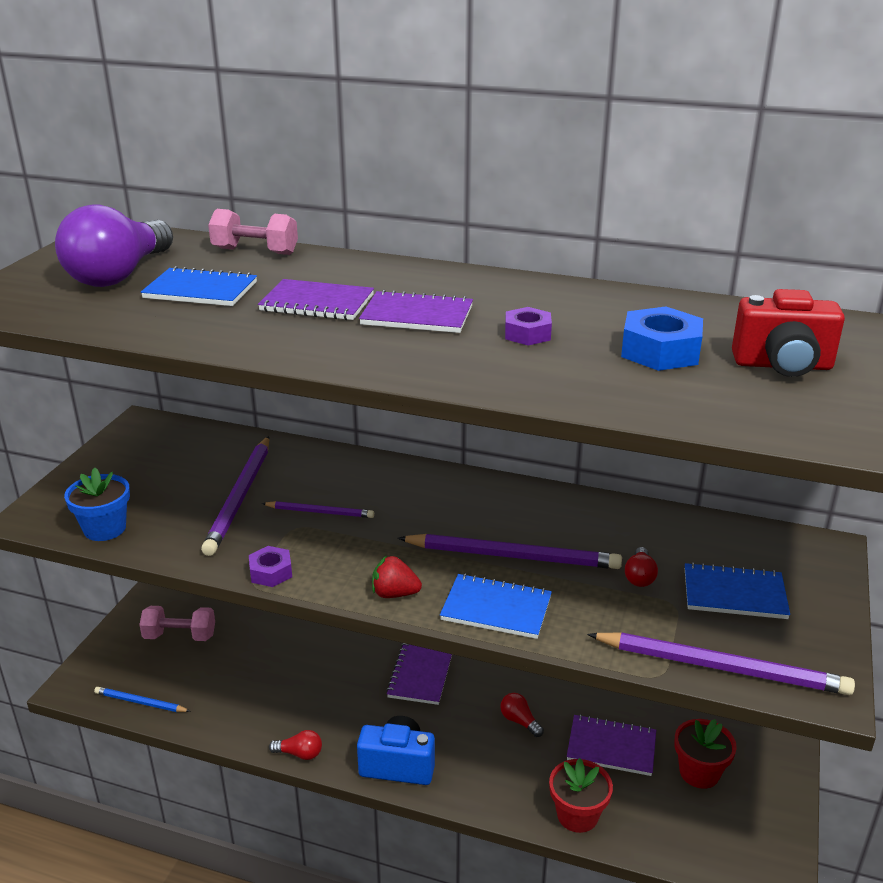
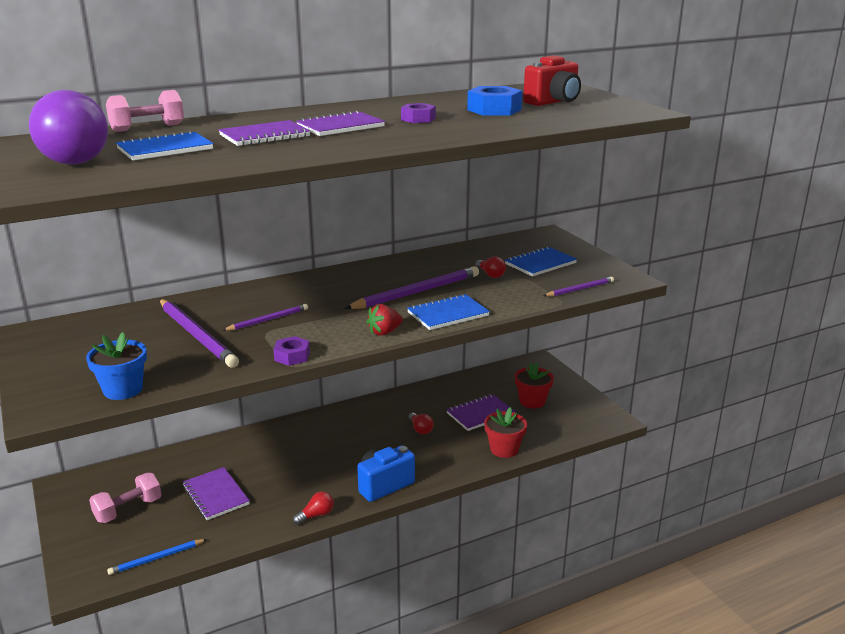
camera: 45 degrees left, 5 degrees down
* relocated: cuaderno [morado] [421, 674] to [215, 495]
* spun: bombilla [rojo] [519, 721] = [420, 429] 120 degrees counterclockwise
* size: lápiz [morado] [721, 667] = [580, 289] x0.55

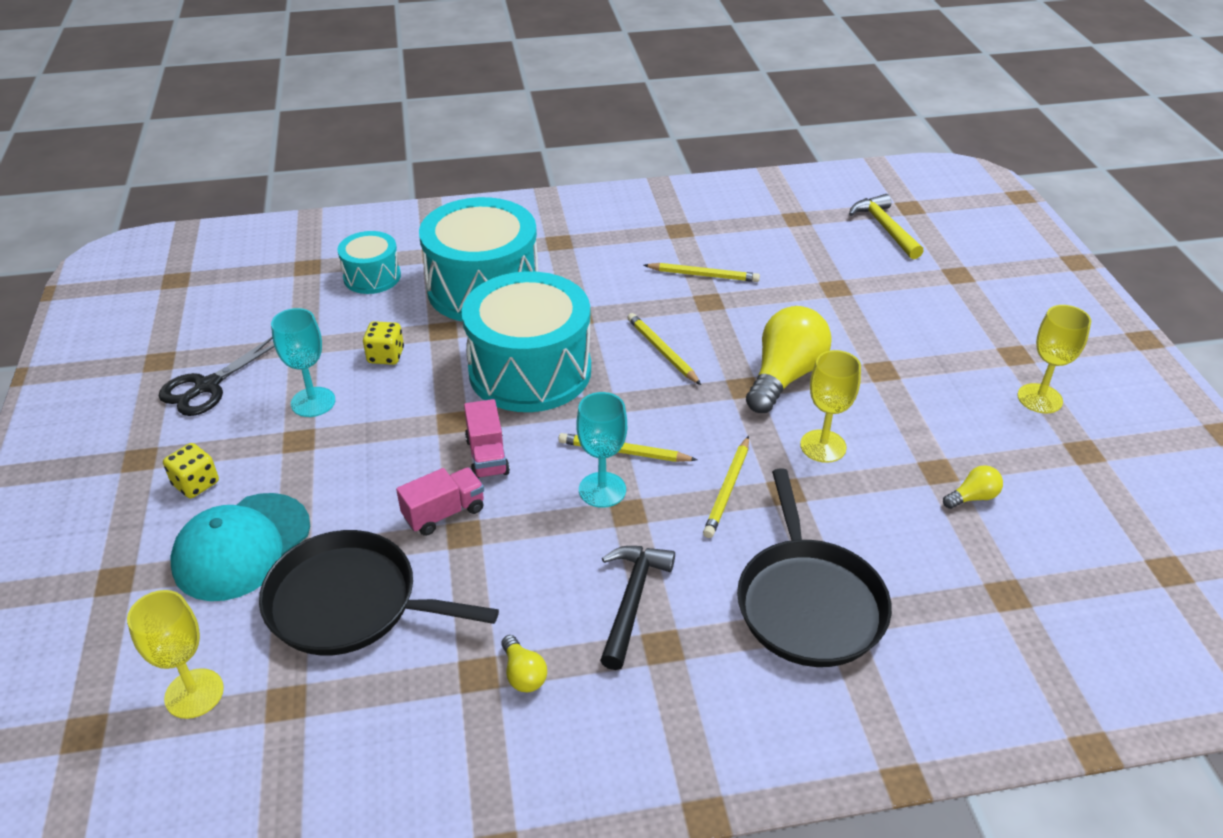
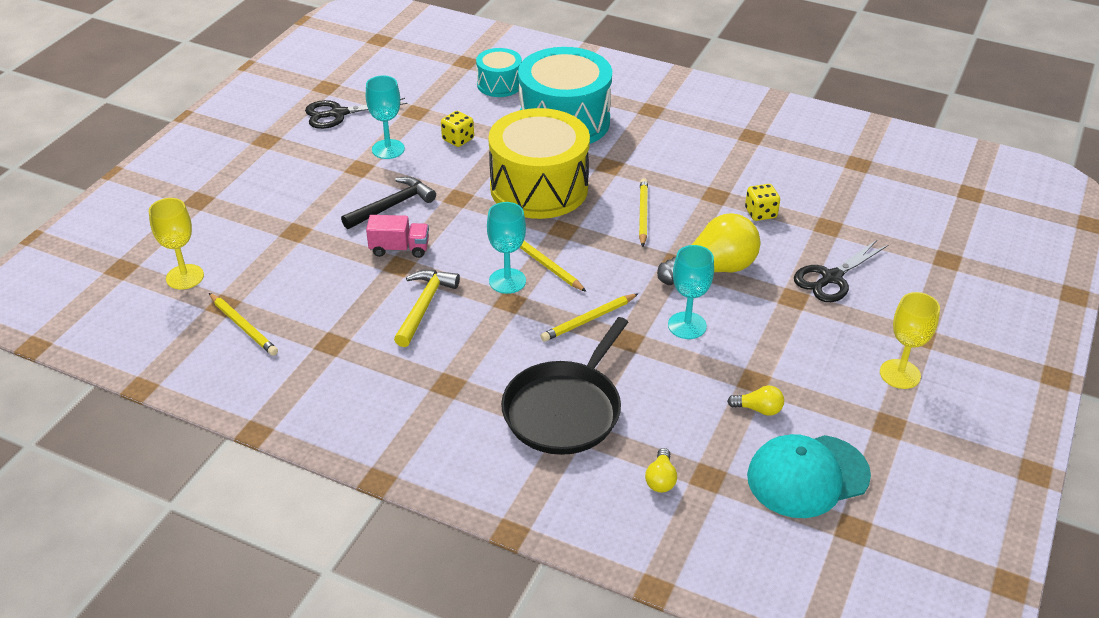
camera: 35 degrees right, 0 degrees up
* relocated: lápiz [amarillo] [703, 275] to [243, 326]
* relocated: martillo [negro] [632, 601] to [392, 206]
* relocated: martillo [amarillo] [885, 228] to [424, 306]
* colour: tambor [turquesa] [530, 371] to tambor [amarillo] [539, 188]
* relocated: bombilla [amarillo] [523, 674] to [660, 479]
* colour: copa [amarillo] [823, 446] to copa [turquesa] [687, 325]
* relocated: dado [amarillo] [196, 484] to [760, 213]
* relocated: gorra [turquesa] [242, 547] to [807, 476]
* appeared: tijeras [negro] [831, 278]
* missing: sartén [negro] [350, 603]
* missing: camión [rosa] [487, 456]

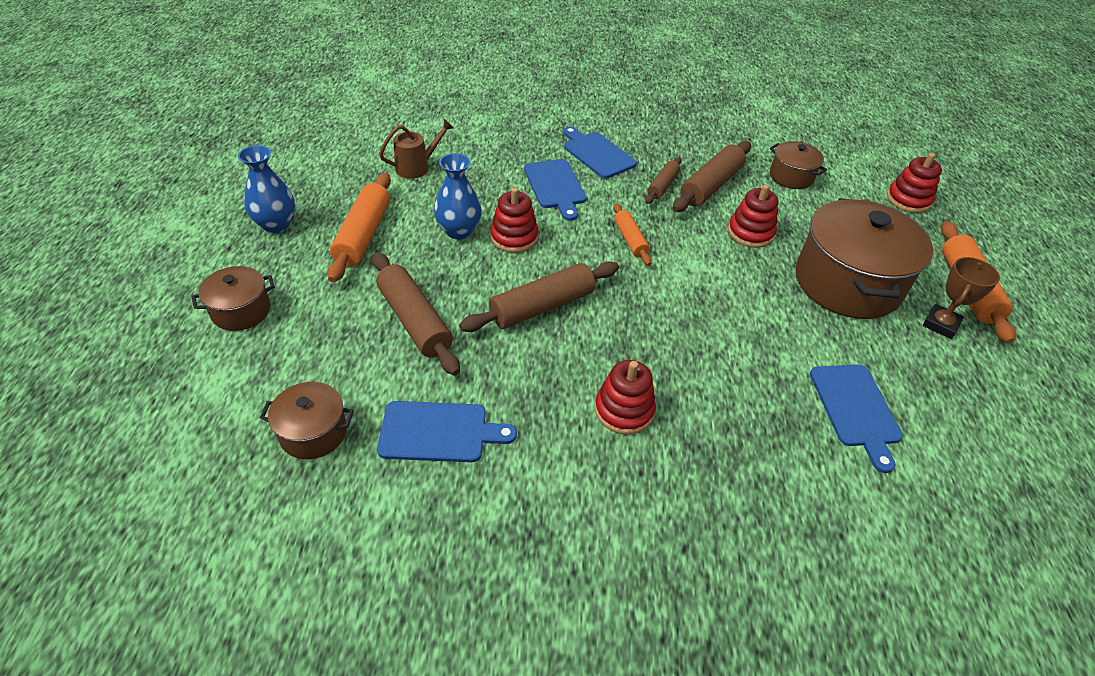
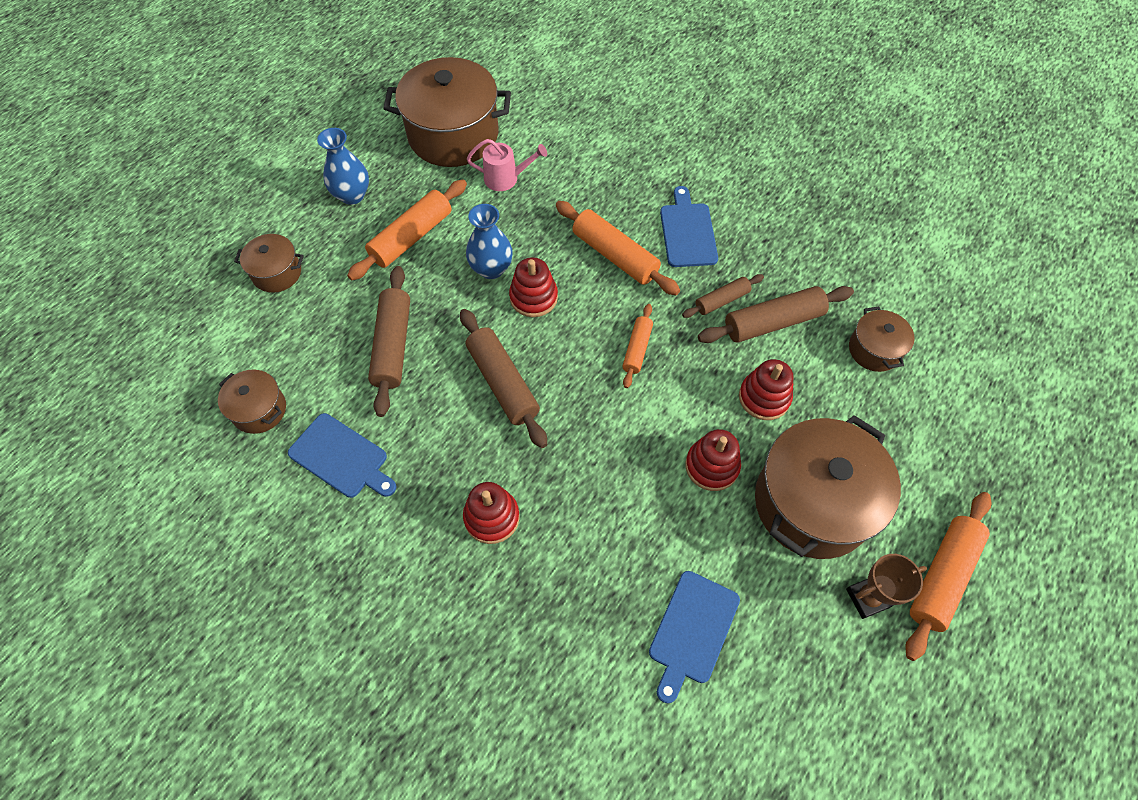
camera: 35 degrees right, 15 degrees up
* appeared: olla [marrón] [453, 135]
* spun: rodillo [marrón] [542, 307] = [502, 383] 60 degrees clockwise
* colour: regadera [marrón] [417, 167] to regadera [rosa] [506, 178]
* exchanged: tabla de cortar [azul] [555, 186] to rodillo [naranja] [615, 255]
* relocated: juguete apilable [rojo] [908, 200] to [712, 466]

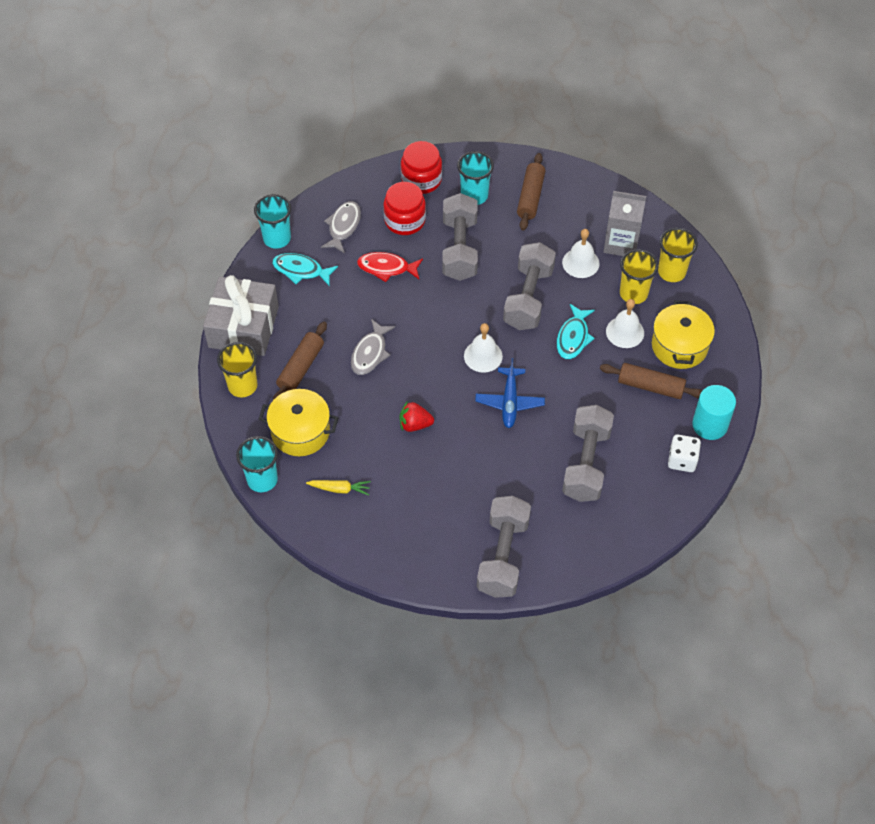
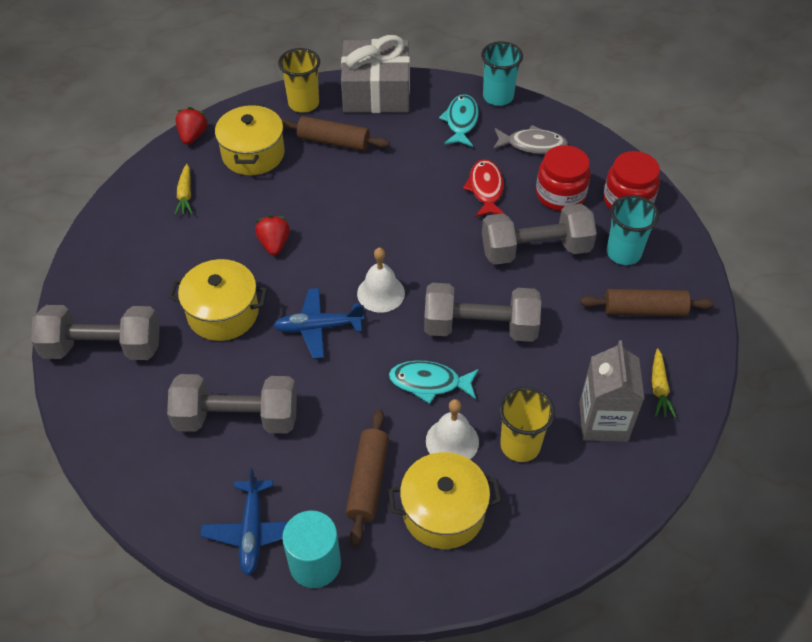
camera: 80 degrees right, 5 degrees down
* appeared: olla [amarillo] [223, 313]
* exchanged: vaso [turquesa] [262, 479] to fresa [rojo] [193, 136]
* exchanged: dado [blanco] [682, 460] to avión [azul] [252, 531]
* appeared: zanahoria [amarillo] [659, 388]
* missing: pez [gris] [370, 353]
* missing: campana [blanco] [580, 263]
* missing: vaso [amarillo] [671, 272]

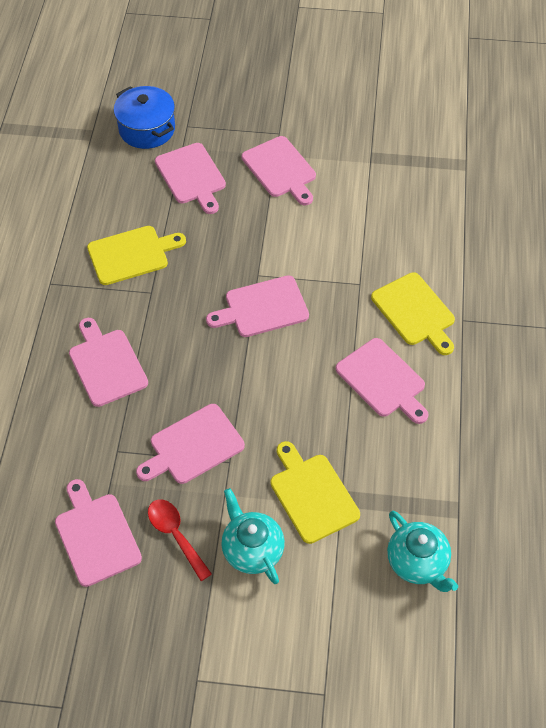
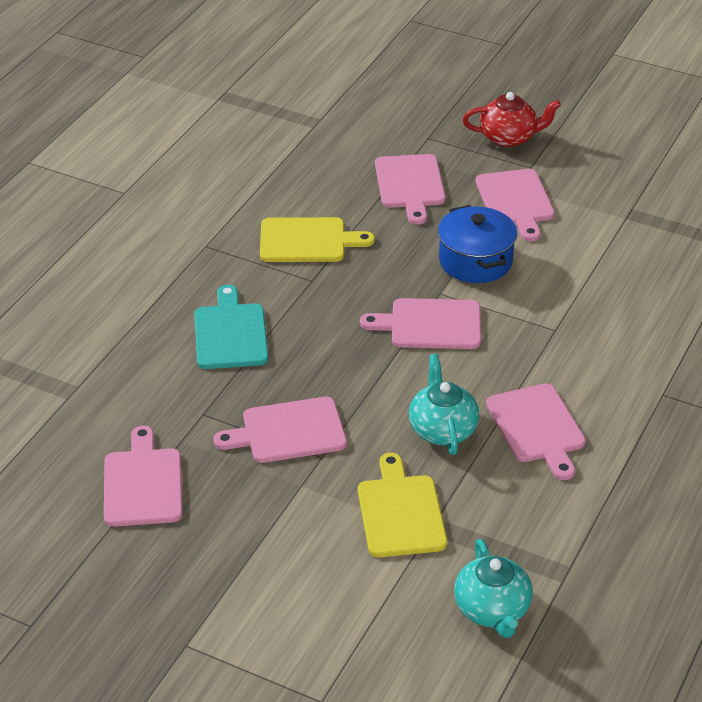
camera: 20 degrees right, 15 degrees down
* colour: tabla de cortar [rosa] [106, 364] to tabla de cortar [turquesa] [230, 333]
* relocated: tetera [turquesa] [252, 549] to [442, 429]
* relocated: olla [azul] [147, 129] to [475, 261]
* appeared: tetera [rojo] [509, 137]
* missing: cuchara [rojo] [175, 535]
* missing: tabla de cortar [amarillo] [415, 312]

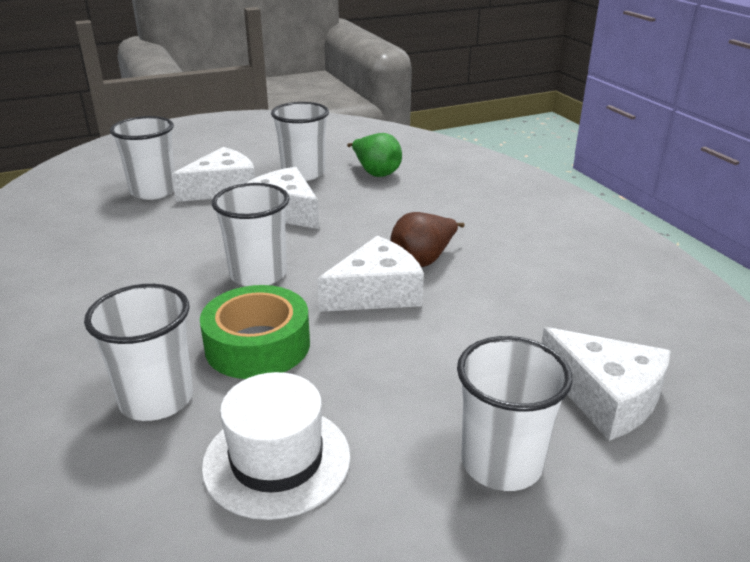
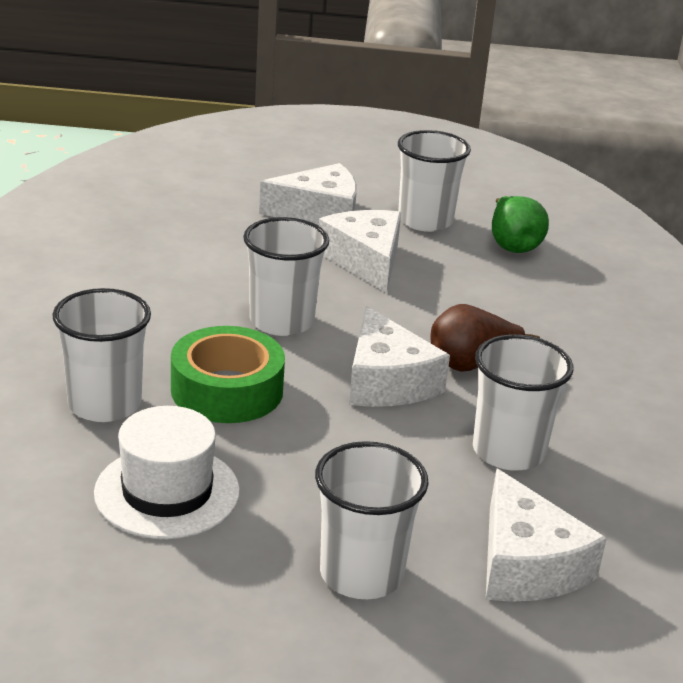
camera: 25 degrees right, 0 degrees up
* spun: queso [blanco] [376, 293] = [386, 381] 75 degrees clockwise
* relocated: vaso [blanco] [153, 191] to [508, 451]

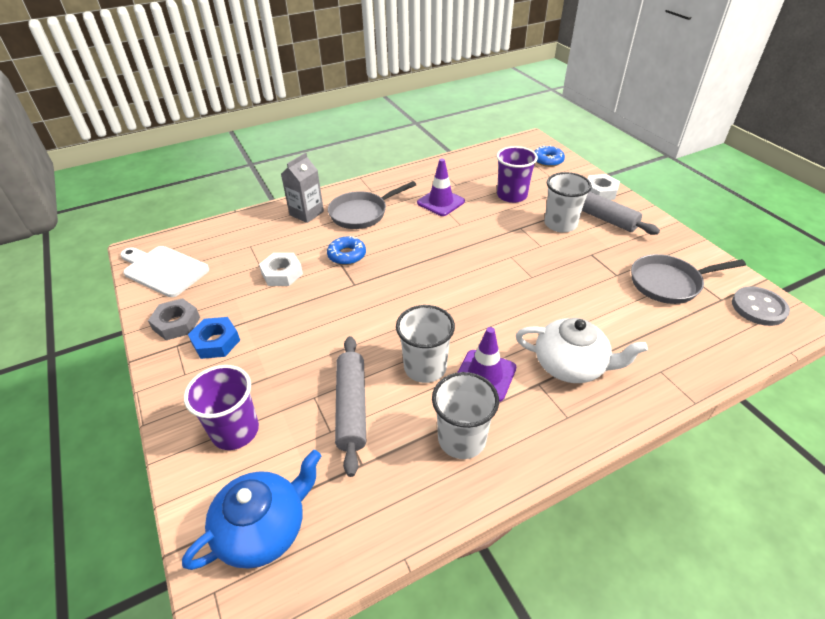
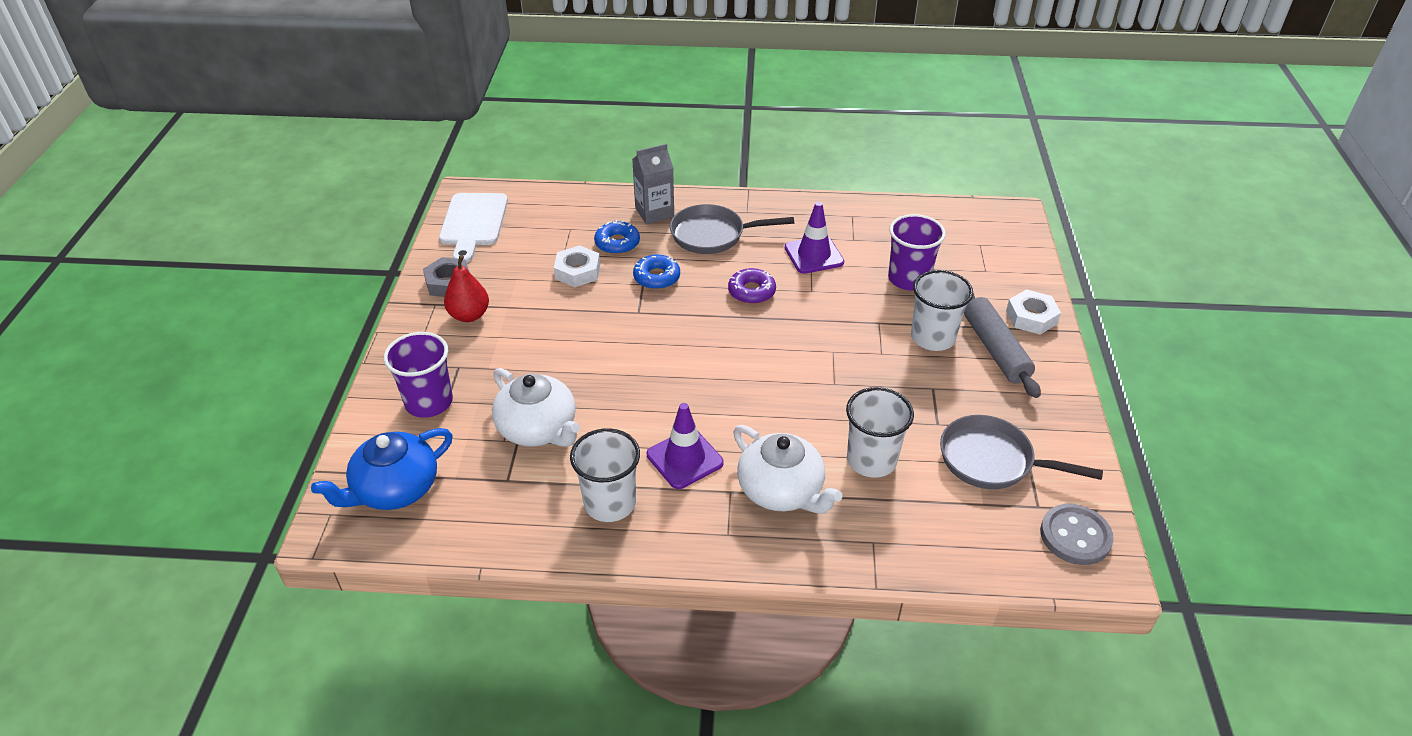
camera: 30 degrees right, 0 degrees up
* spun: tetera [azul] [263, 528] = [395, 489] 150 degrees clockwise
* spun: tabla de cortar [blanco] [163, 270] = [473, 223] 150 degrees counterclockwise
* exchanged: tuerca [azul] [216, 342] to pera [rojo] [469, 315]
* exchanged: rodillo [gris] [352, 407] to tetera [blanco] [538, 429]
* relocated: rosquilla [azul] [547, 160] to [617, 243]
* appeared: rosquilla [morado] [751, 291]
* relocated: vaso [blanco] [425, 367] to [871, 460]

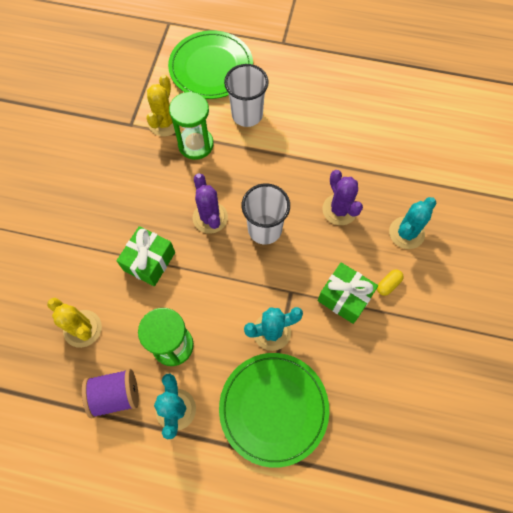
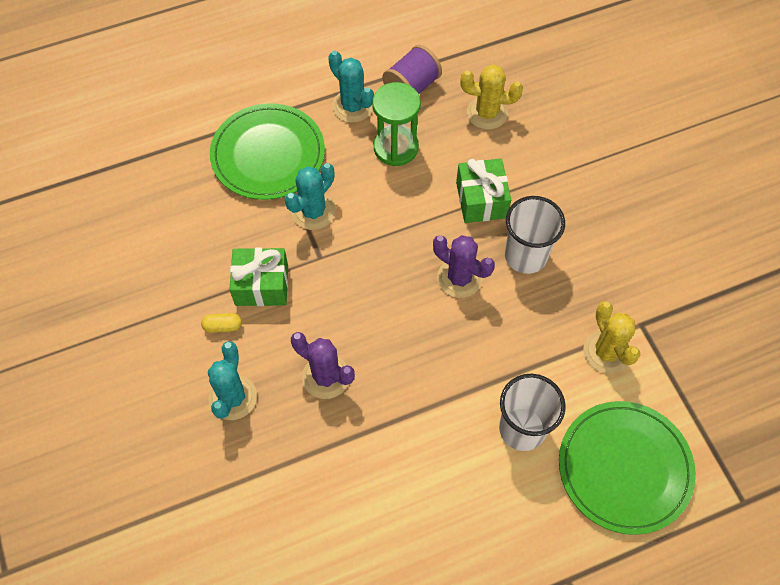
camera: 145 degrees right, 5 degrees down
* spun: cápsula [amarillo] [388, 284] = [223, 326] 75 degrees clockwise
* relocated: vaso [blanco] [265, 229] to [525, 256]
* missing: reloj de arena [verde] [195, 144]

